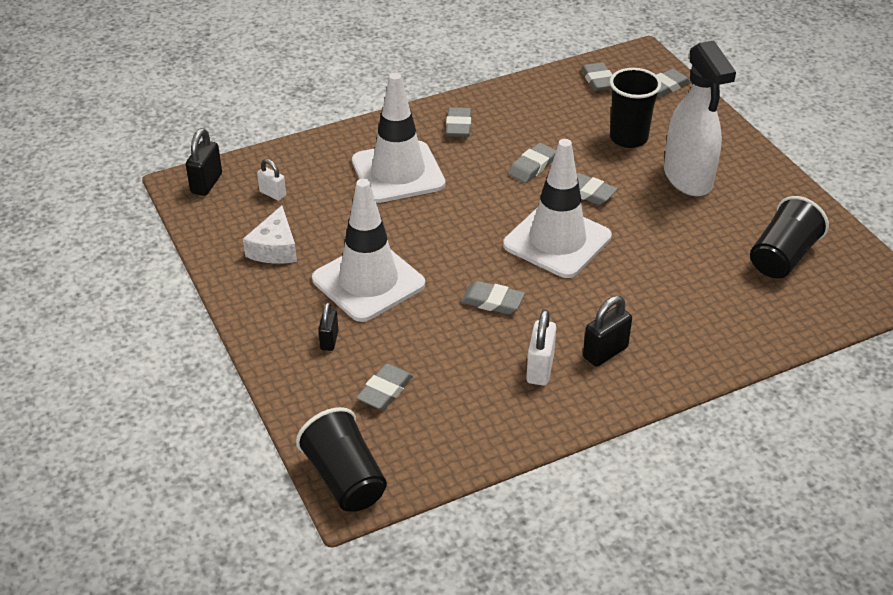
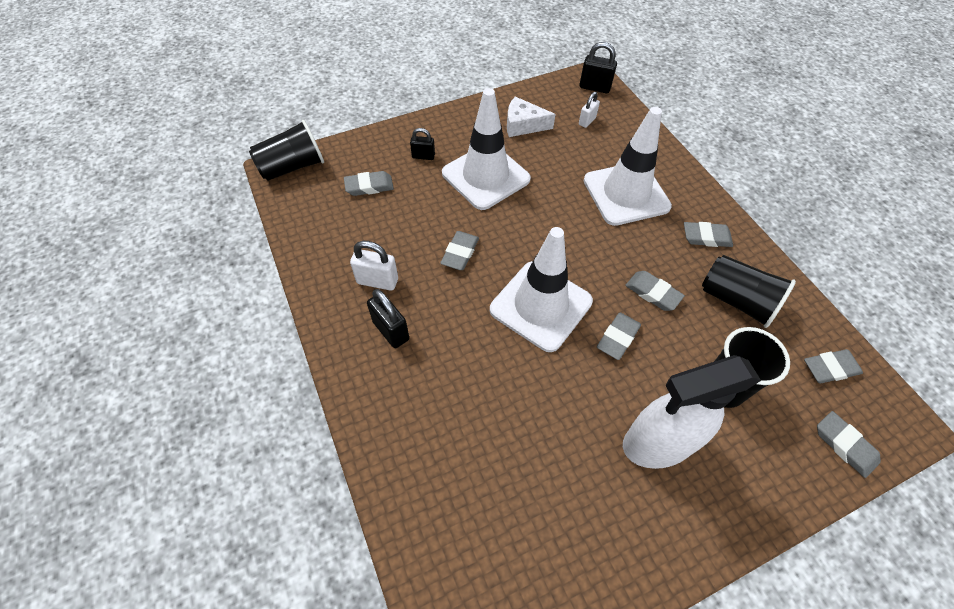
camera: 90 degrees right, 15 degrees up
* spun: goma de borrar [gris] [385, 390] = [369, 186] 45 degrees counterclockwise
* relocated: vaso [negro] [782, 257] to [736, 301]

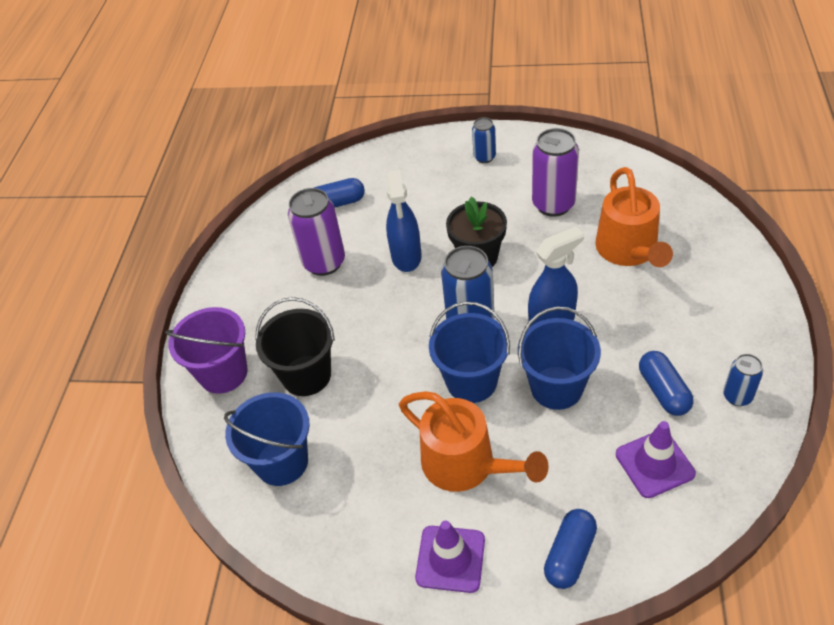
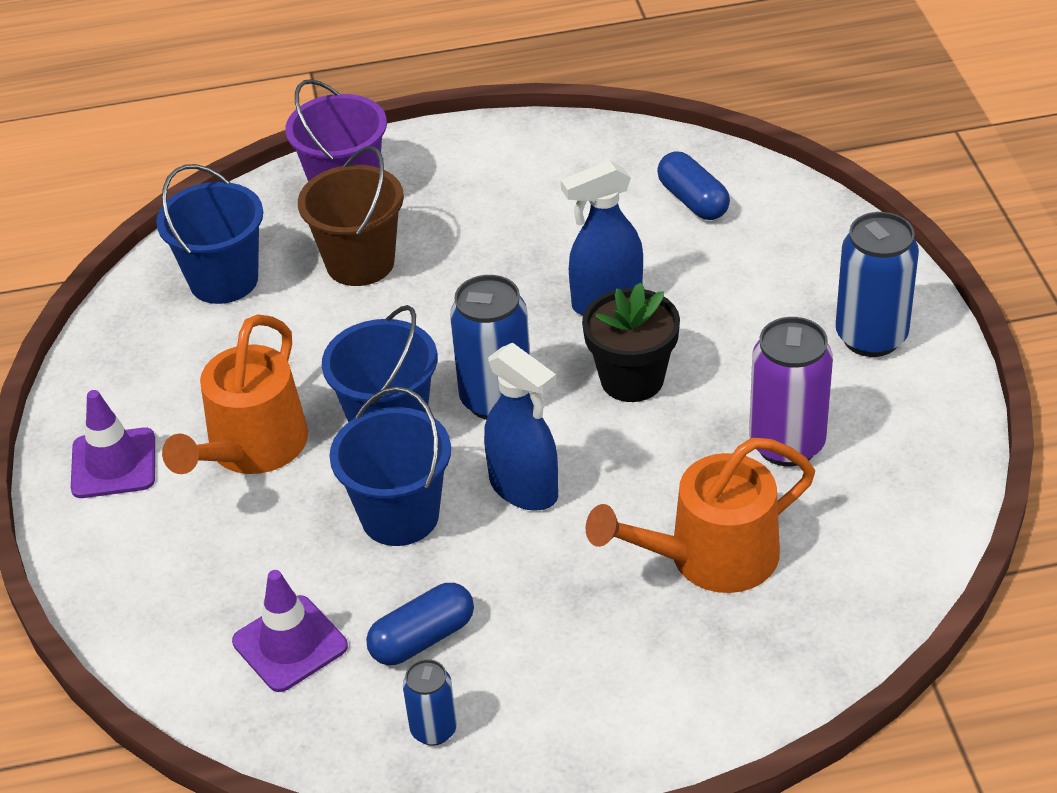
camera: 70 degrees right, 5 degrees down
* colour: balde [negro] [306, 375] to balde [marrón] [360, 263]
* size: lata [azul] [484, 157] = [871, 337] x1.81
* missing: lata [morado] [324, 262]
* missing: cápsula [azul] [569, 555]

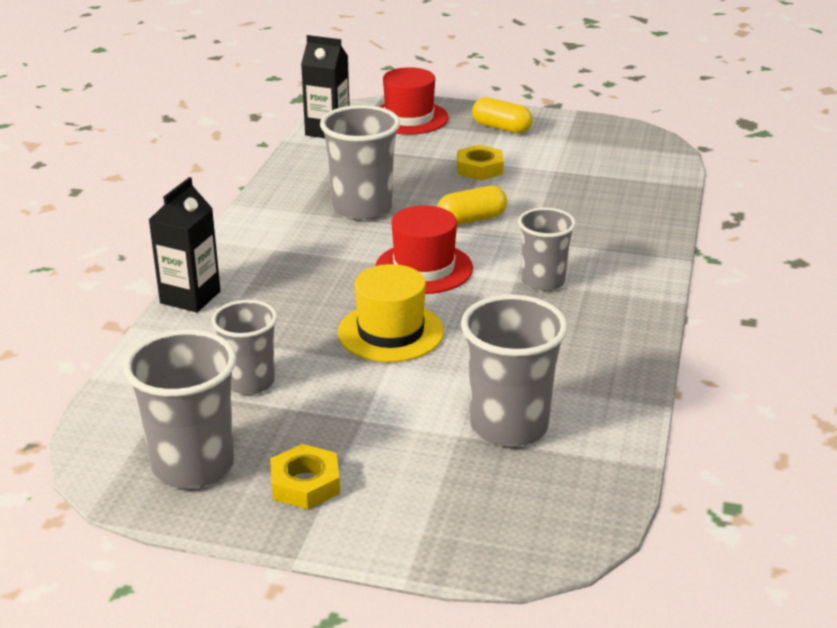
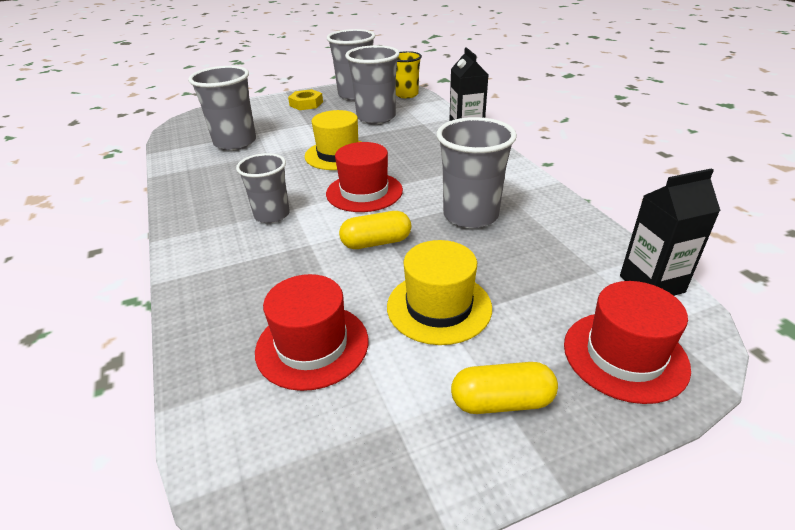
camera: 145 degrees right, 5 degrees up
* appeared: sombrero [rojo] [312, 345]
* spun: cápsula [amarillo] [471, 219] = [376, 242] 45 degrees clockwise
* size: vaso [gris] [250, 382] = [376, 117] x1.51
* exchanged: tuerca [amarillo] [479, 168] to sombrero [amarillo] [439, 307]
* appeared: vaso [amarillo] [406, 94]

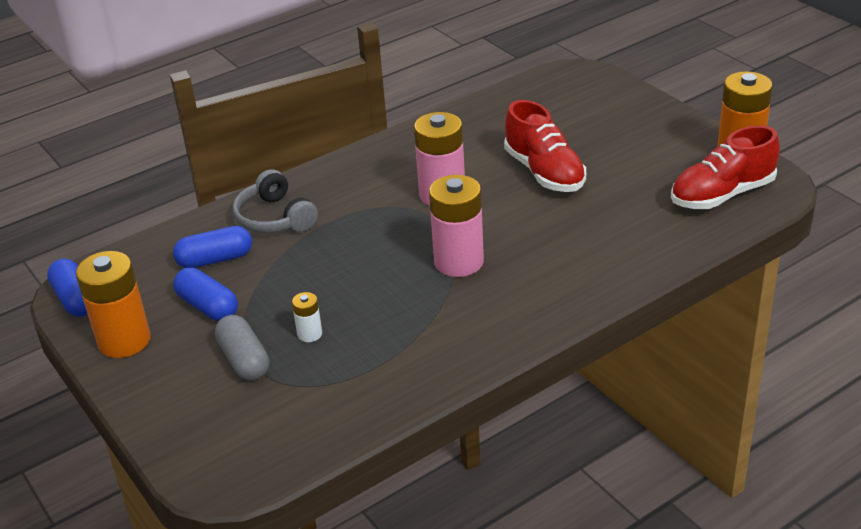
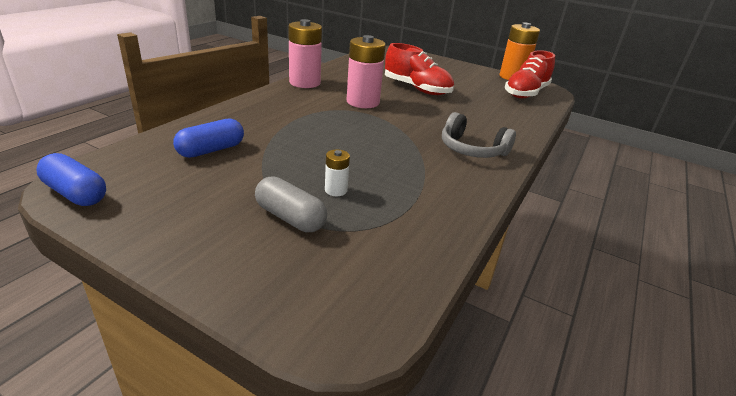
camera: 30 degrees left, 5 degrees down
* relocated: pila [rosa] [458, 262] to [304, 83]
* relocated: auriculares [gris] [275, 218] to [472, 149]
* missing: pila [naranja] [124, 341]
* missing: cápsula [azul] [208, 307]

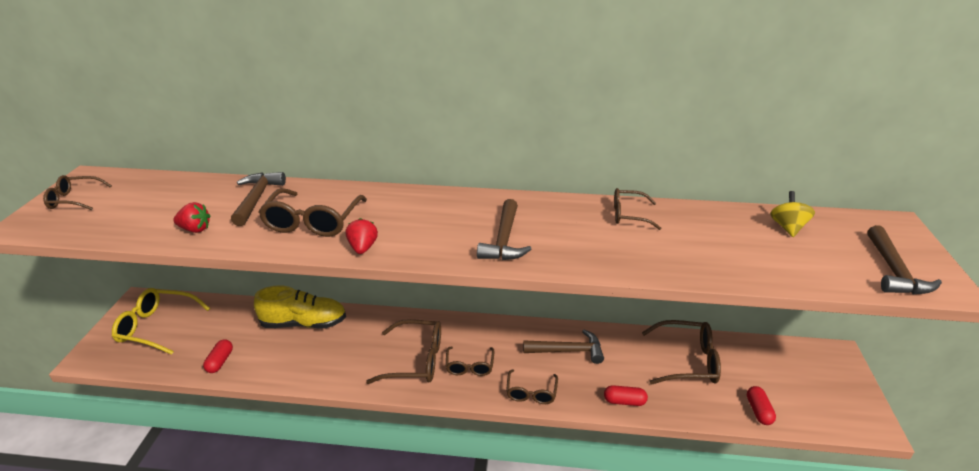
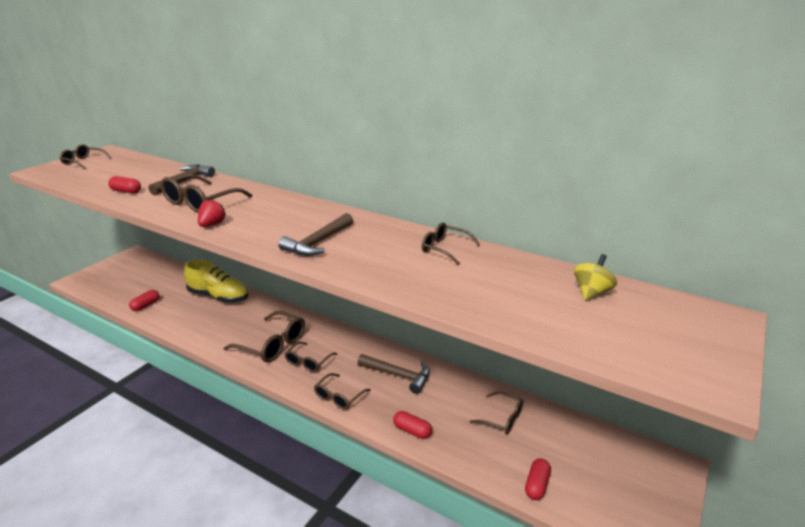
camera: 25 degrees right, 5 degrees down
* exchanged: fresa [rojo] [195, 229] to cápsula [rojo] [126, 191]
* size: gafas [marrón] [687, 361] = [502, 418] x0.61
* missing: gafas [amarillo] [156, 327]
* missing: martillo [marrón] [893, 271]

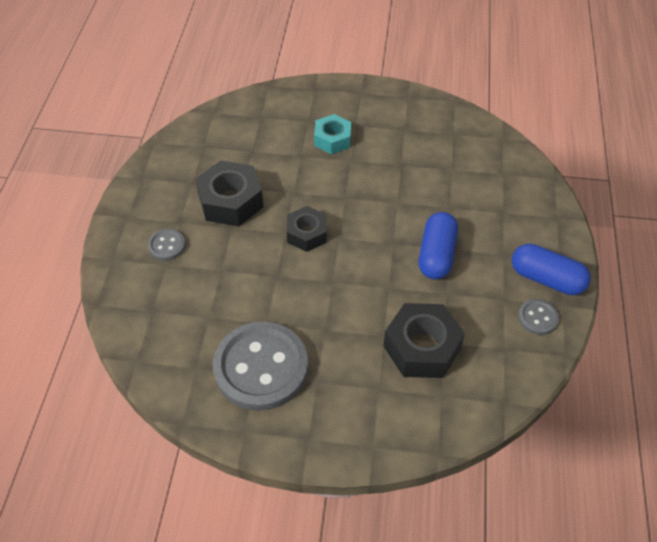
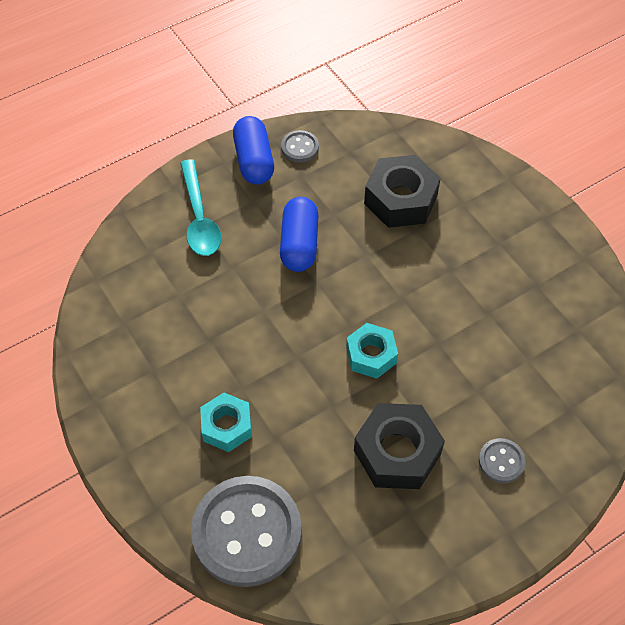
camera: 130 degrees left, 5 degrees up
* appeared: cuchara [turquesa] [199, 218]
* relocated: botón [gris] [261, 367] to [247, 532]
* spun: cápsula [azul] [436, 255] = [299, 244] 60 degrees counterclockwise
* colour: tuerca [negro] [307, 234] to tuerca [turquesa] [371, 355]

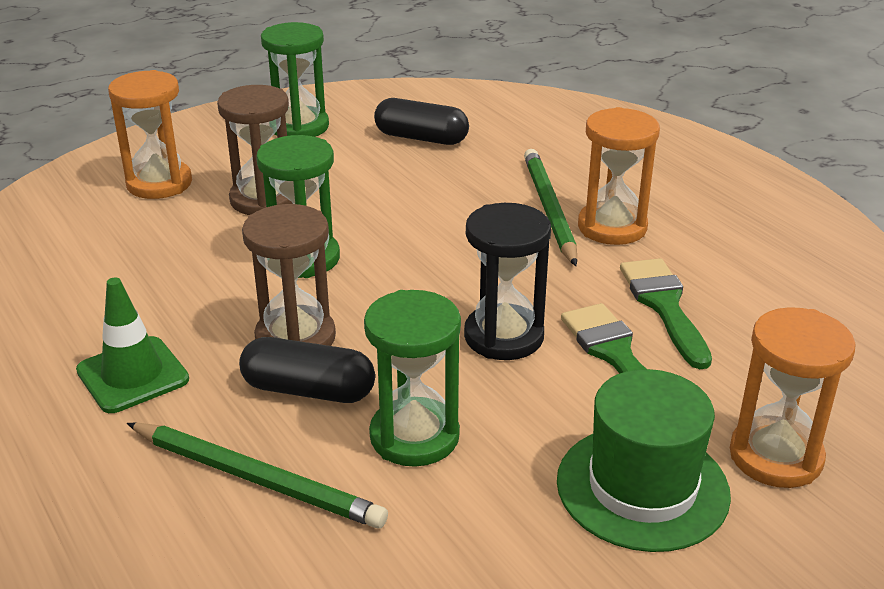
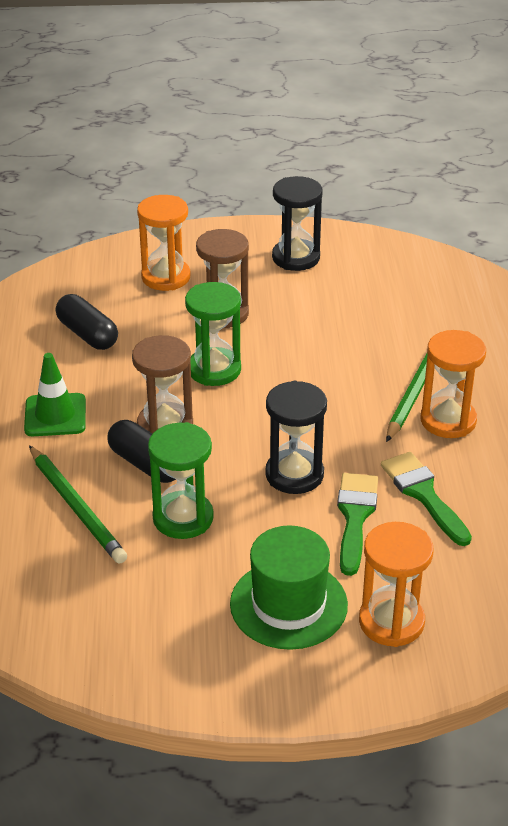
camera: 30 degrees right, 5 degrees up
* relocated: cápsula [negro] [421, 138] to [87, 334]
* colour: reloj de arena [verde] [299, 127] to reloj de arena [negro] [296, 258]
* spun: pincel [verde] [664, 306] = [424, 495] 45 degrees counterclockwise

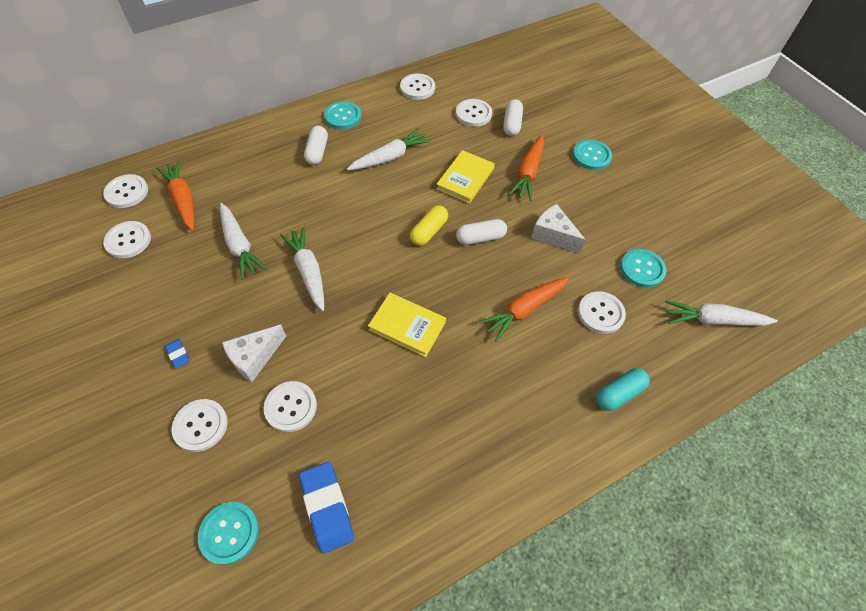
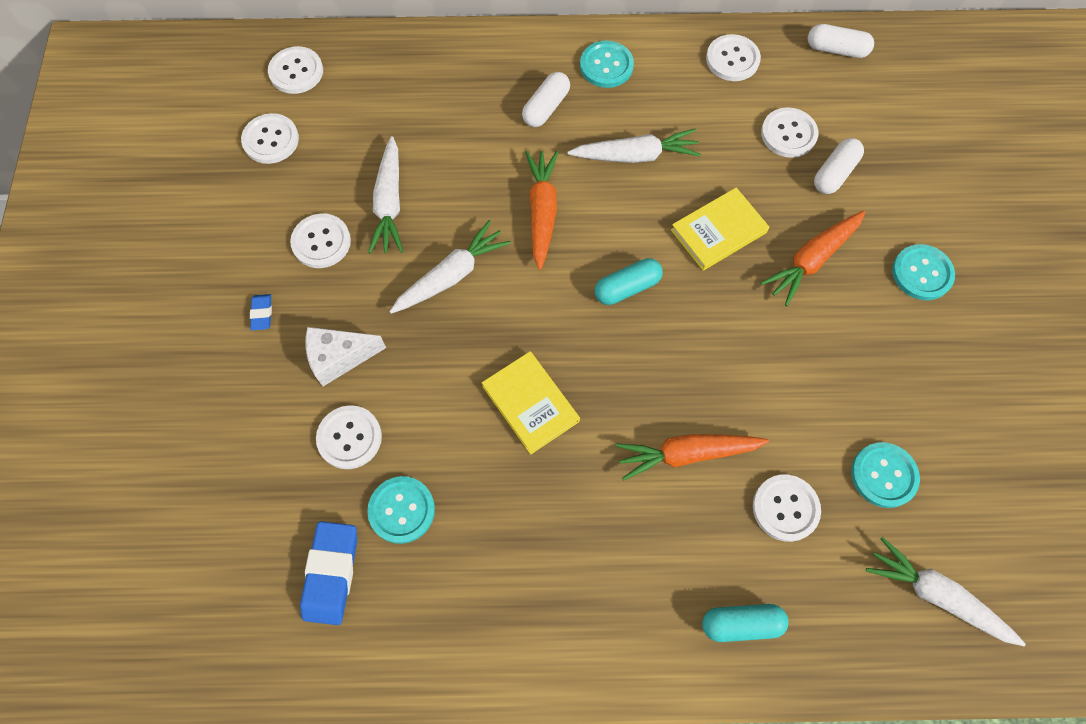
camera: 30 degrees right, 10 degrees up
* relocated: botón [blanco] [200, 425] to [321, 242]
* relocated: botón [turquesa] [229, 533] to [401, 510]
* spun: zanahoria [blanco] [308, 271] = [451, 275] 45 degrees clockwise
* relocated: zanahoria [naranja] [183, 199] to [542, 212]
* colour: cápsula [amarillo] [429, 231] to cápsula [turquesa] [627, 287]
* relocated: cápsula [blanco] [480, 238] to [836, 49]
* missing: queso [blanco] [553, 235]

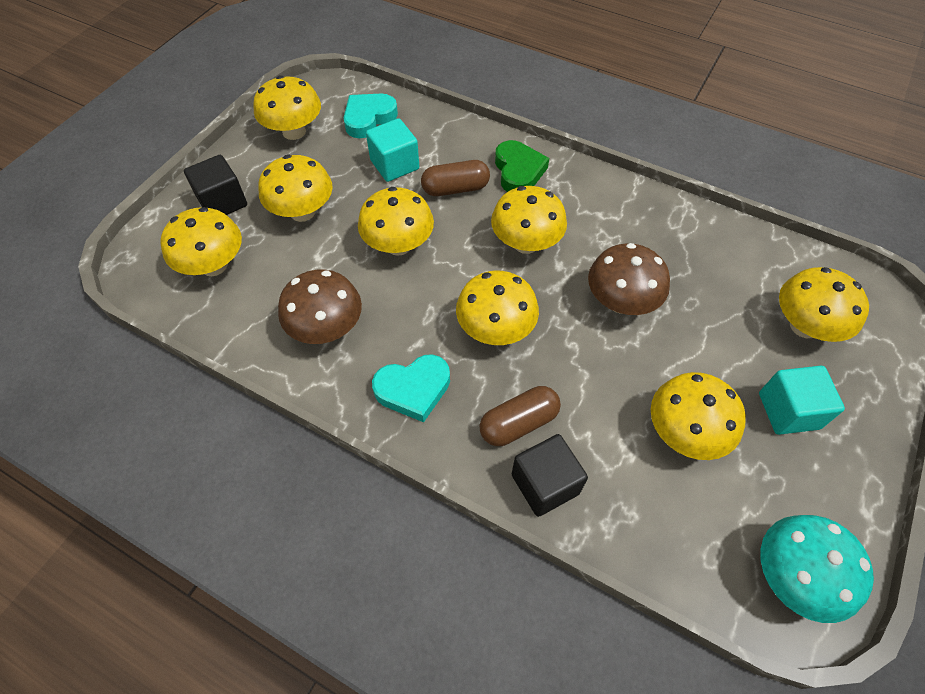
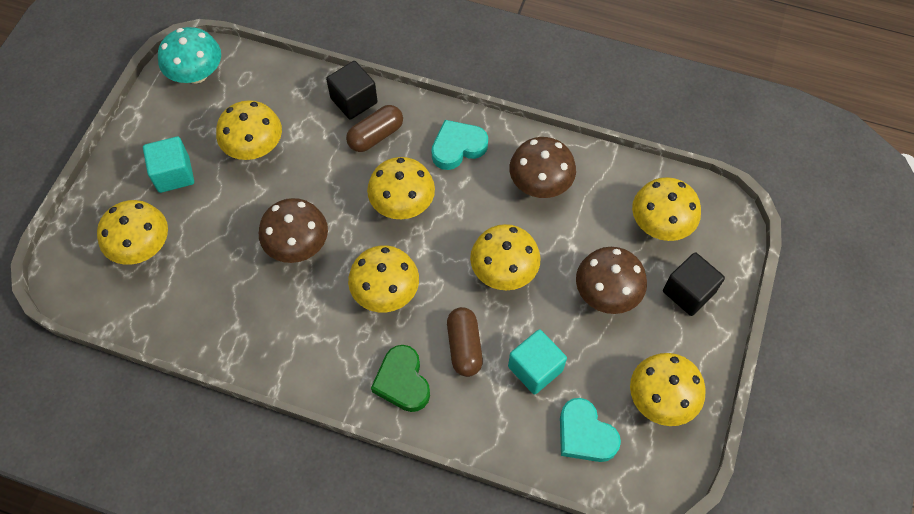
camera: 170 degrees right, 5 degrees up
* spun: cápsula [marrón] [455, 189] = [464, 347] 75 degrees counterclockwise
* spun: corazón [turquesa] [369, 118] = [585, 434] 105 degrees clockwise
* colour: seta [amarillo] [302, 212] to seta [marrón] [606, 293]

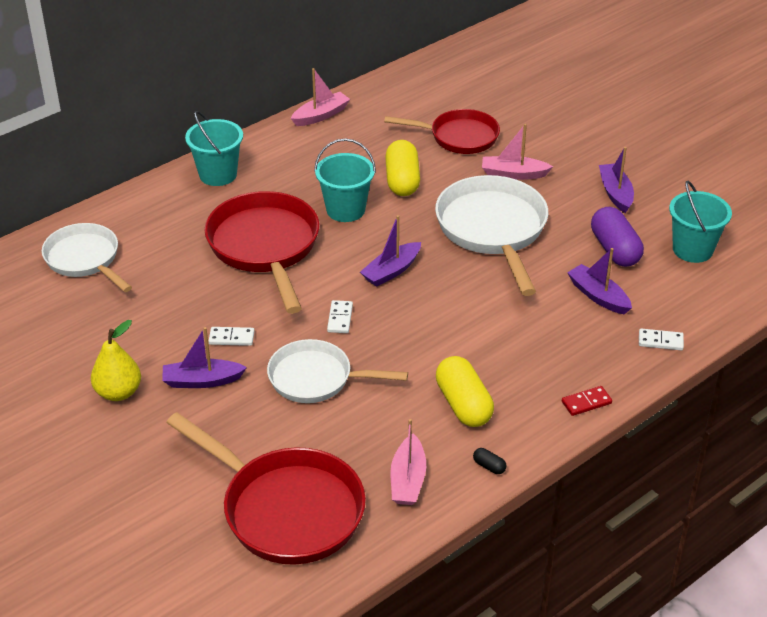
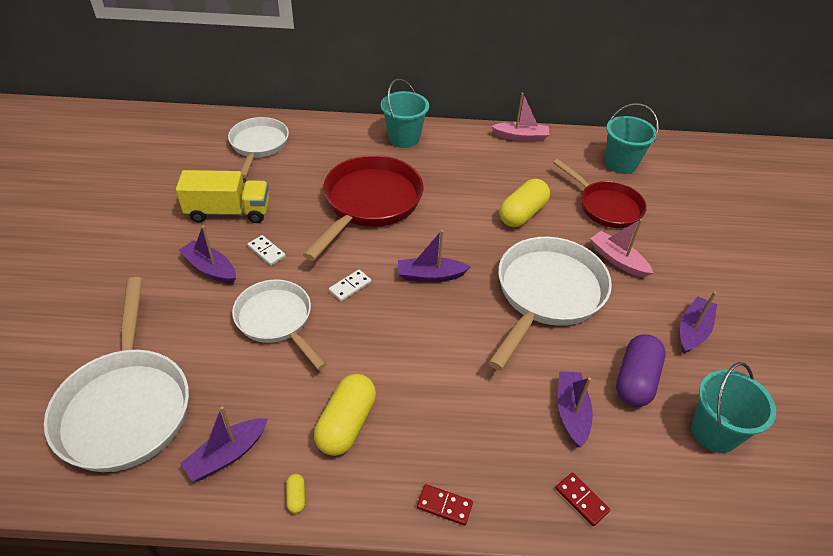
camera: 40 degrees right, 5 degrees up
* colour: sartén [rojo] [286, 509] to sartén [blanco] [126, 406]
* appeared: camión [amarillo] [228, 212]
* colour: barco [rosa] [408, 480] to barco [morado] [227, 455]
* colour: cápsula [negro] [489, 466] to cápsula [amarillo] [296, 497]
* colour: ficha de dominó [blanco] [660, 341] to ficha de dominó [rojo] [581, 500]
* relocated: balde [turquesa] [345, 210] to [620, 164]
* missing: pera [amarillo] [118, 392]

